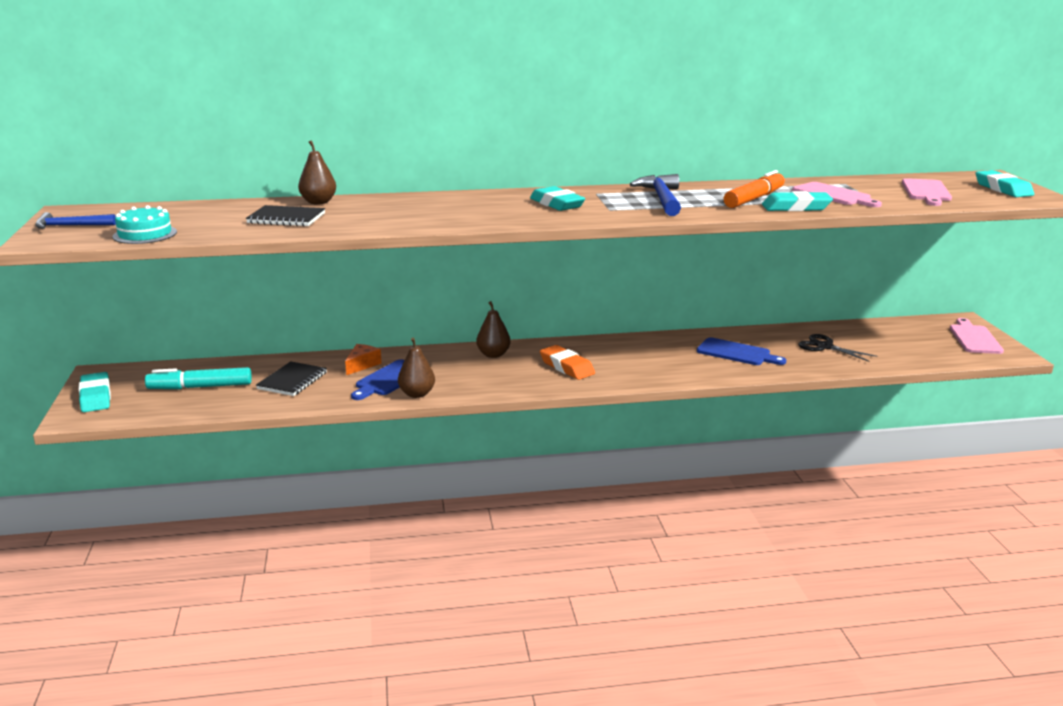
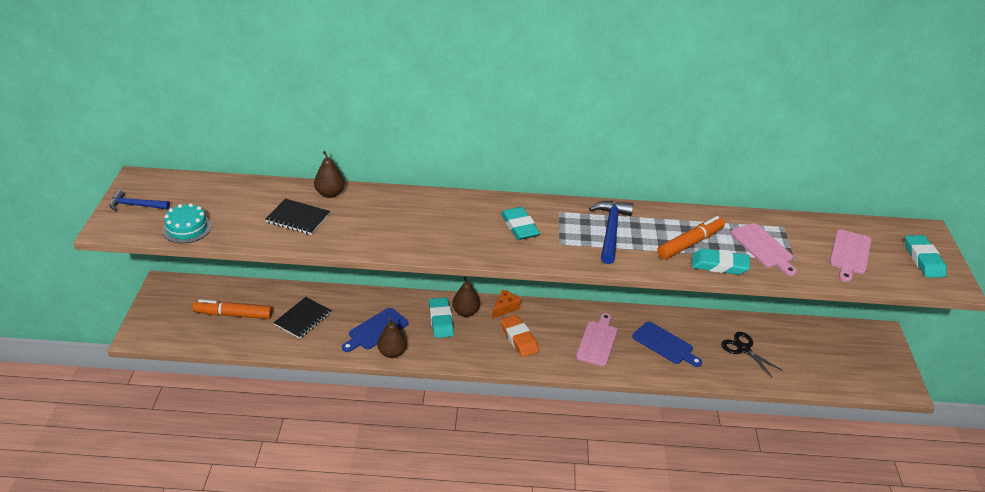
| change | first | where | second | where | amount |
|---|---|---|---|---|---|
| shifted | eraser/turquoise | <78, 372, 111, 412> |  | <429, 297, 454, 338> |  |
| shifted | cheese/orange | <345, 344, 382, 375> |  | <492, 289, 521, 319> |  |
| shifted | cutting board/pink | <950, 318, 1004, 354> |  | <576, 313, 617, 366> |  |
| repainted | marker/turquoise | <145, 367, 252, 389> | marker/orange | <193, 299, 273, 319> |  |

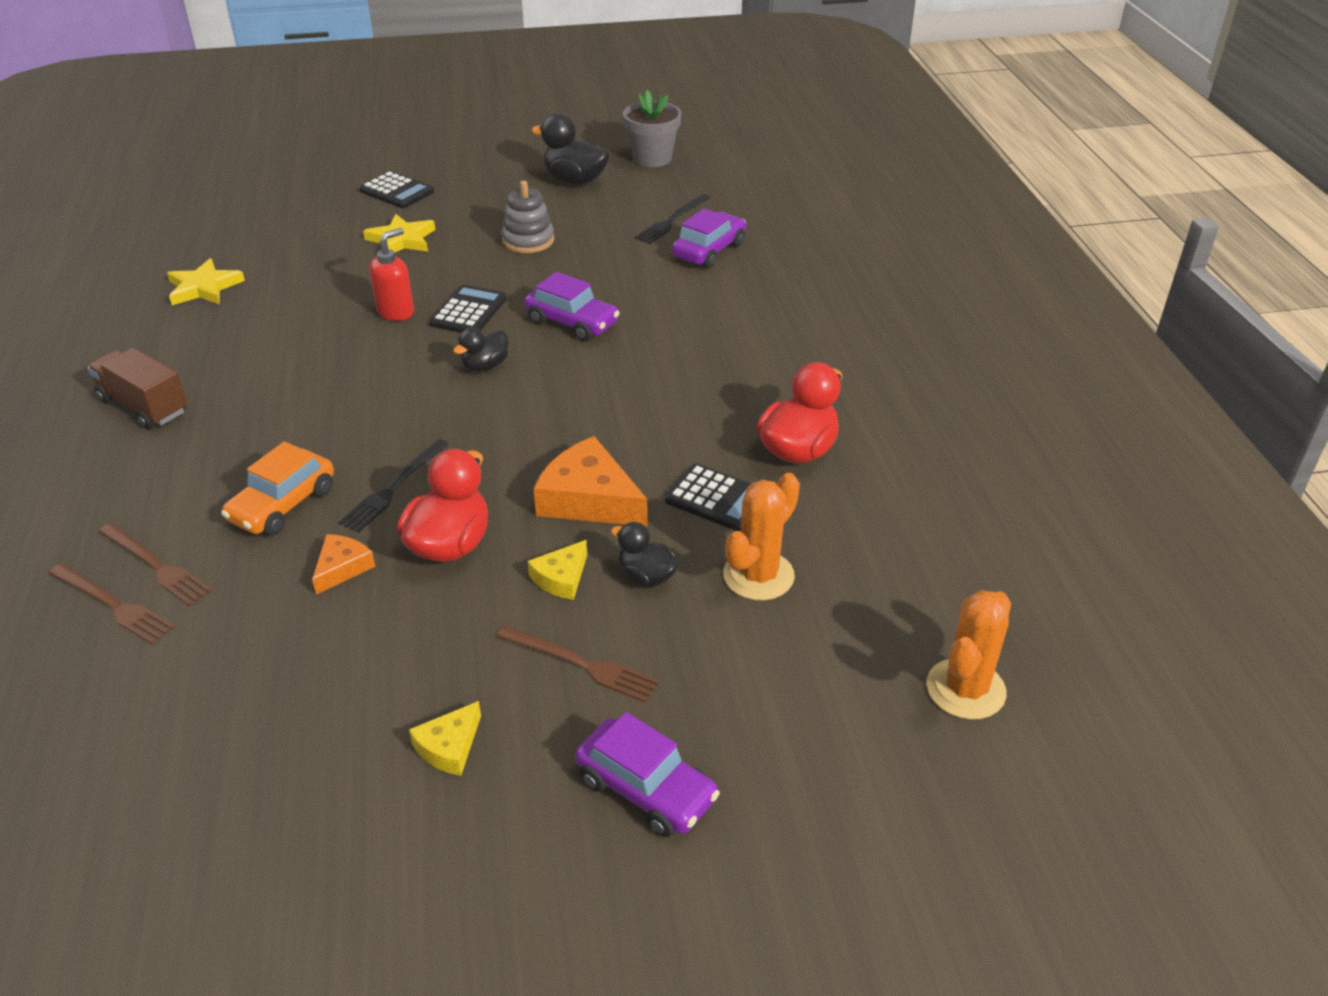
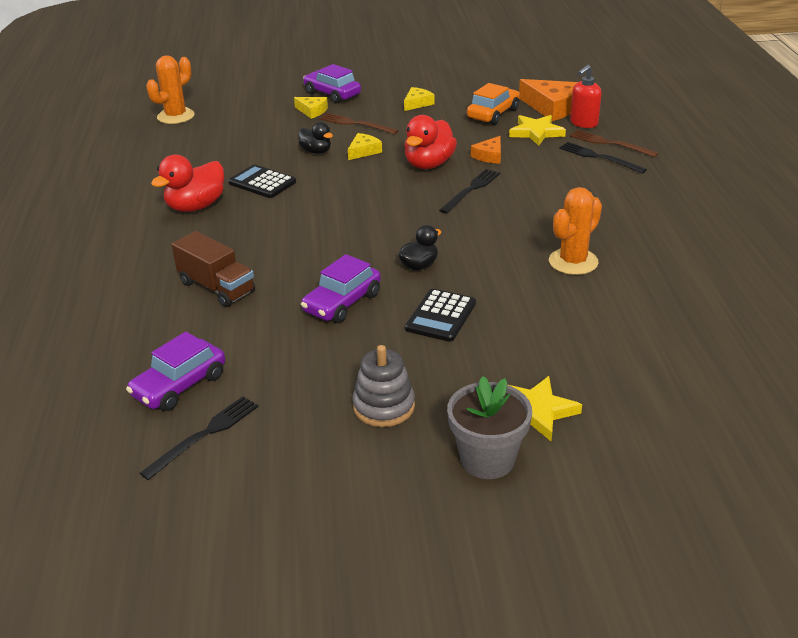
| change | first | where | second | where | amount |
|---|---|---|---|---|---|
| gone | calculator/black | <359, 171, 434, 208> |  |  |  |
| gone | duck/black | <531, 113, 611, 185> |  |  |  |
| new |  |  | cheese/yellow | <294, 97, 328, 119> |  |
| shifted | truck/brown | <87, 348, 187, 429> |  | <172, 231, 255, 307> |  |
| shifted | star/yellow | <167, 258, 245, 305> |  | <509, 115, 566, 146> |  |
| shifted | car/orange | <221, 441, 334, 536> |  | <467, 83, 520, 125> |  |
| shifted | soap dispenser/red | <369, 228, 414, 321> |  | <570, 65, 602, 128> |  |
| shifted | cheese/orange | <533, 436, 648, 527> |  | <519, 79, 578, 121> |  |
| shifted | flower pot/grey | <623, 90, 682, 167> |  | <447, 376, 532, 479> |  |
| shifted | cactus/orange | <723, 473, 800, 601> |  | <549, 187, 602, 275> |  |
| repainted | fork/brown | <99, 523, 212, 606> | fork/black | <559, 142, 647, 174> |  |
| rotated | car/purple | <525, 272, 620, 341> |  | <301, 254, 381, 323> | 90 degrees counterclockwise |

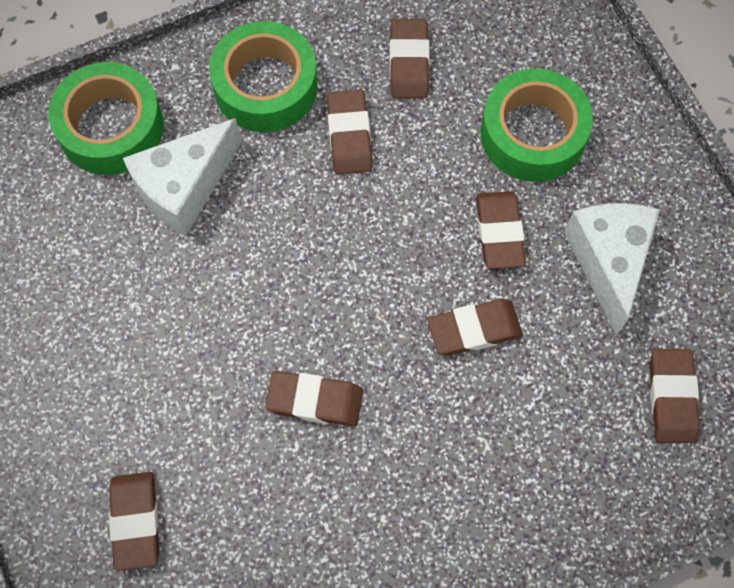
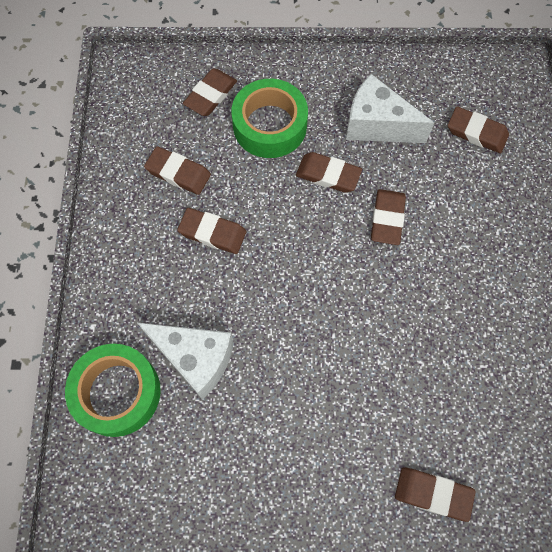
| change | first | where | second | where | amount |
|---|---|---|---|---|---|
| gone | tape/green | <209, 21, 318, 132> |  |  |  |
| shifted | eraser/brown | <265, 371, 363, 427> |  | <183, 68, 237, 116> |  |
| rotated | cheese/white | <123, 118, 241, 237> |  | <138, 323, 234, 400> | 45 degrees counterclockwise |

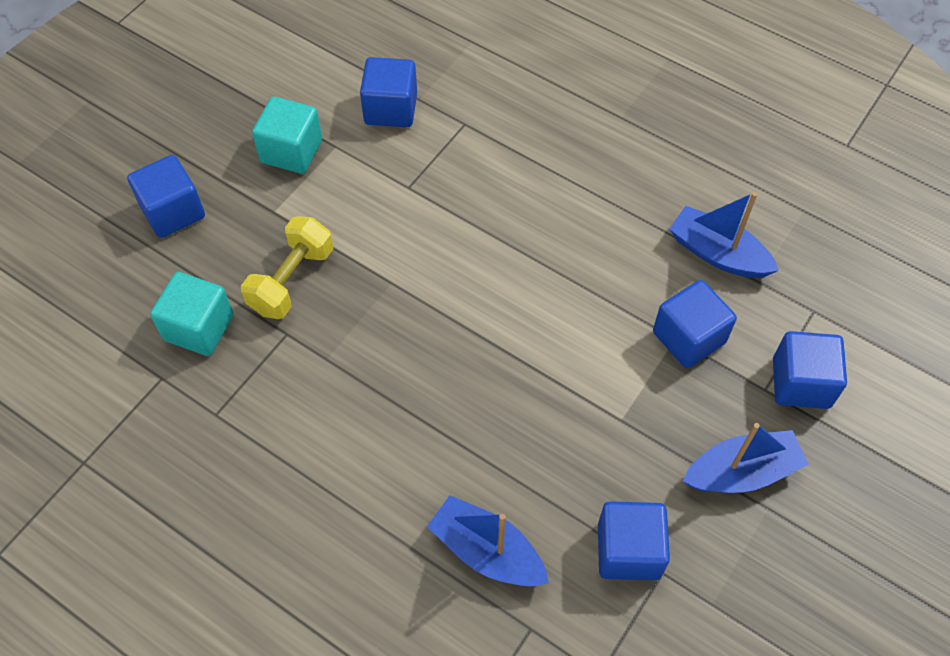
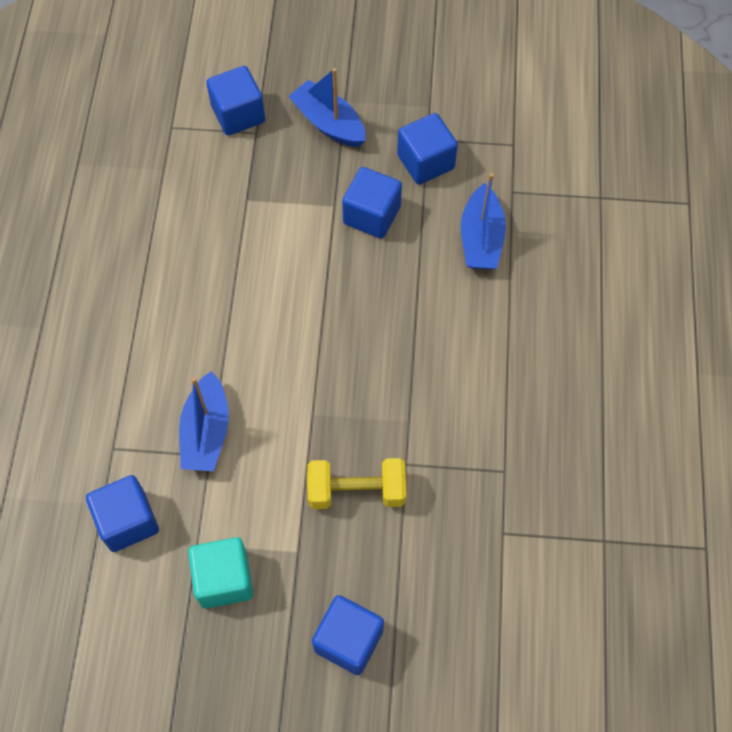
| change | first | where | second | where | amount |
|---|---|---|---|---|---|
| gone | cube/turquoise | <150, 272, 234, 356> |  |  |  |
| shifted | cube/blue | <653, 280, 737, 368> |  | <342, 167, 402, 239> |  |
| shifted | boat/blue | <669, 192, 779, 278> |  | <179, 371, 229, 471> |  |

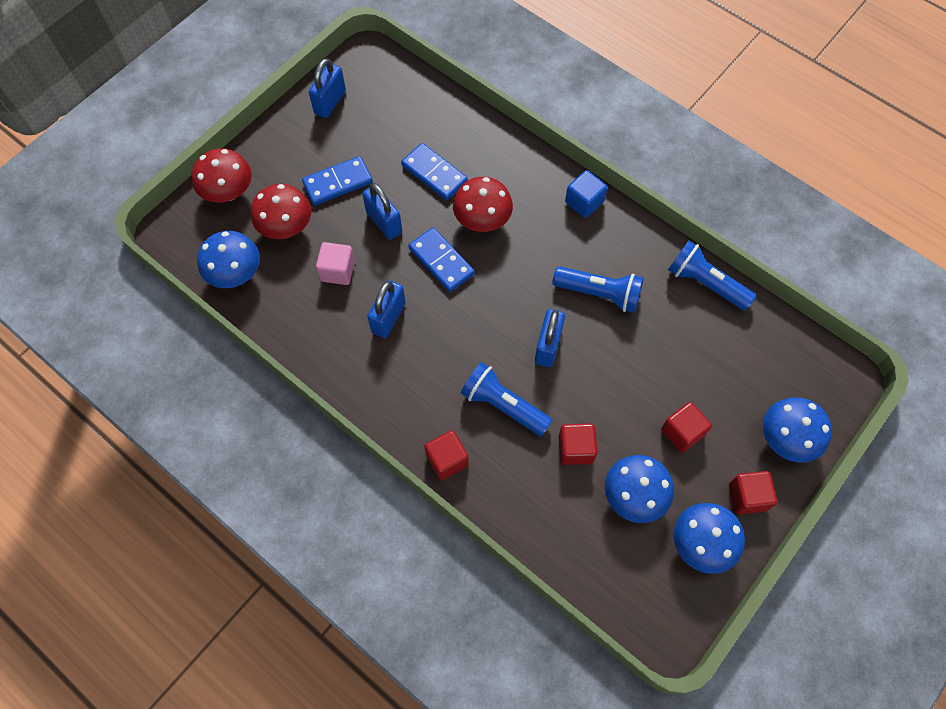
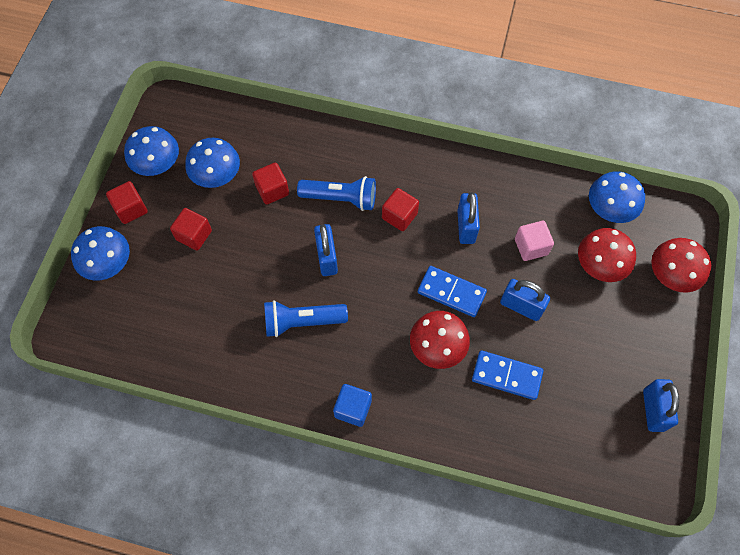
| change | first | where | second | where | amount |
|---|---|---|---|---|---|
| gone | domino/blue | <302, 156, 373, 205> |  |  |  |
| gone | flashlight/blue | <668, 241, 756, 311> |  |  |  |
| shifted | cube/red | <424, 430, 469, 480> |  | <382, 188, 419, 231> |  |

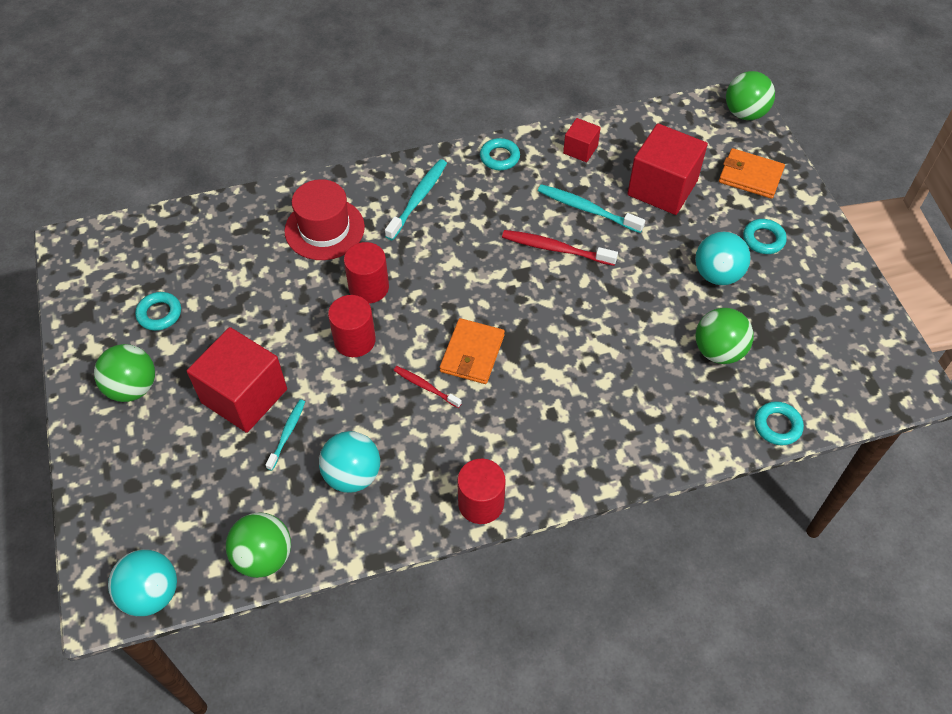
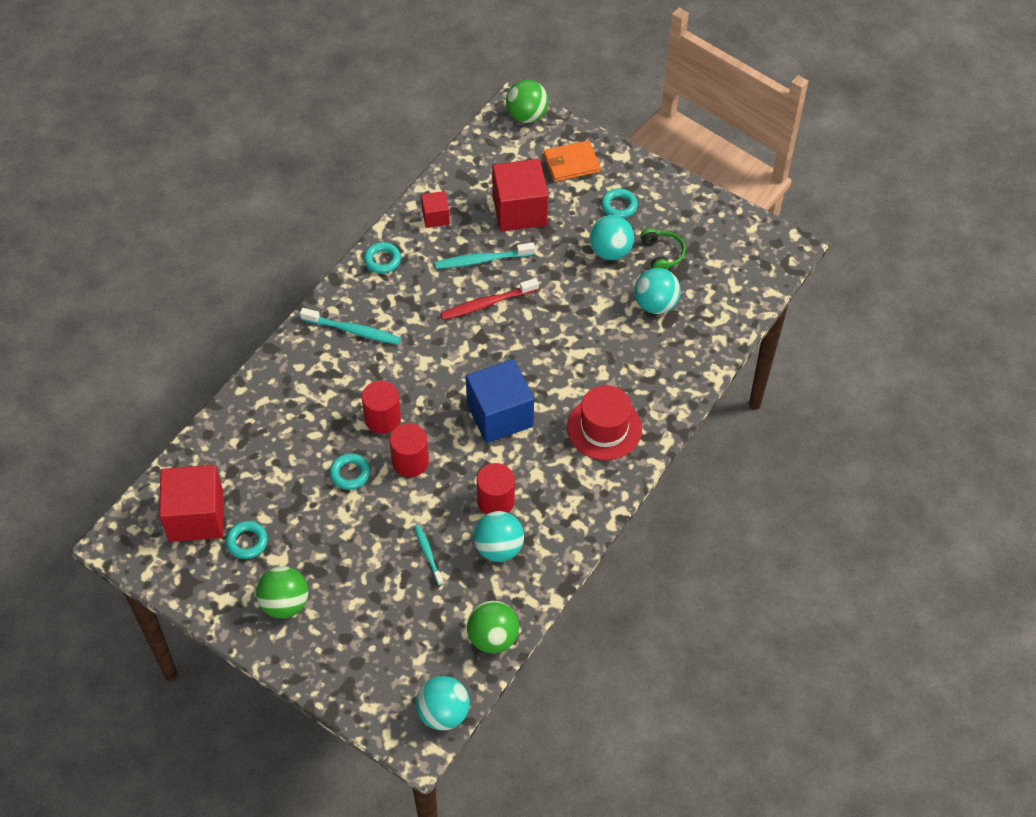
| change | first | where | second | where | amount |
|---|---|---|---|---|---|
| gone | toothbrush/red | <393, 366, 462, 408> |  |  |  |
| new |  |  | headphones/green | <640, 228, 686, 270> |  |
| shifted | cube/red | <187, 327, 287, 433> |  | <159, 465, 224, 542> |  |
| shifted | hat/red | <284, 179, 365, 260> |  | <567, 385, 642, 460> |  |
| shifted | cylinder/red | <457, 459, 506, 524> |  | <477, 463, 515, 514> |  |
| shifted | ring/turquoise | <755, 401, 804, 446> |  | <329, 453, 370, 490> |  |
| swapped | wallet/orange | <440, 318, 505, 384> | cube/blue | <466, 359, 534, 443> |  |
| repainted | ball/green | <696, 308, 754, 364> | ball/turquoise | <635, 268, 681, 314> |  |
| rotated | toothbrush/turquoise | <385, 159, 447, 240> |  | <300, 308, 401, 345> | 120 degrees clockwise |

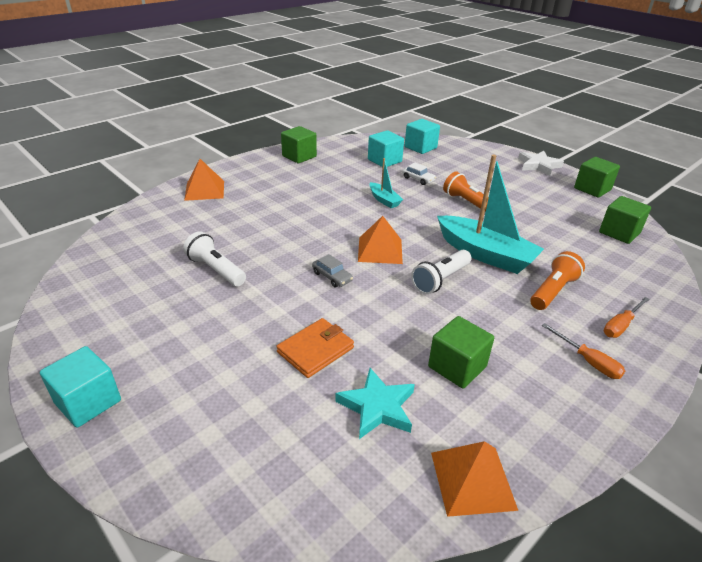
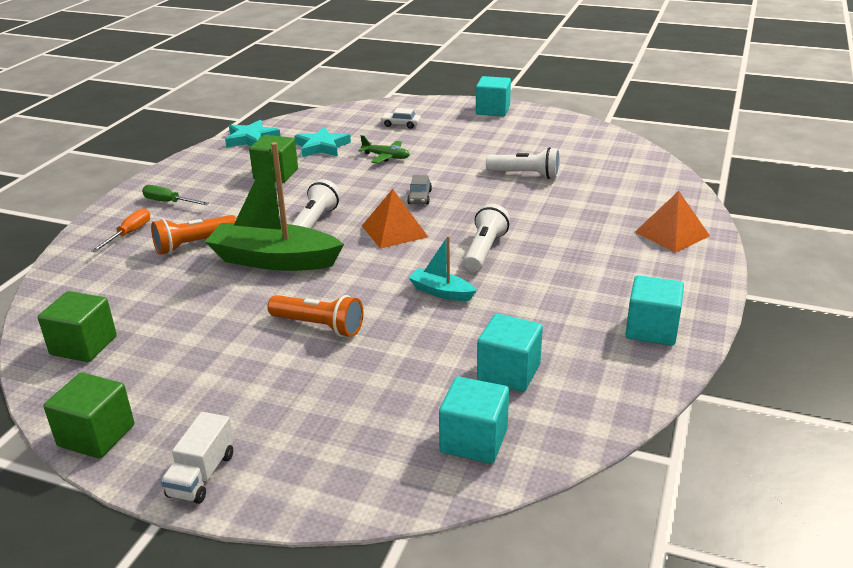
| change | first | where | second | where | amount |
|---|---|---|---|---|---|
| new |  |  | flashlight/white | <463, 204, 510, 272> |  |
| shifted | car/white | <402, 162, 436, 185> |  | <380, 108, 421, 129> |  |
| swapped | wallet/orange | <276, 318, 354, 378> | plane/green | <358, 135, 410, 164> |  |
| swapped | pyramid/orange | <431, 441, 518, 517> | star/turquoise | <225, 120, 280, 147> |  |
| swapped | star/white | <518, 151, 564, 176> | truck/white | <161, 412, 234, 504> |  |
| repainted | cube/green | <281, 126, 317, 163> | cube/turquoise | <625, 275, 684, 346> |  |
| repainted | boat/turquoise | <437, 154, 544, 274> | boat/green | <205, 142, 344, 271> |  |
| repainted | screwdriver/orange | <541, 323, 625, 379> | screwdriver/green | <142, 185, 209, 205> |  |
| rotated | car/grey | <312, 254, 353, 287> |  | <407, 175, 432, 205> | 105 degrees counterclockwise |
| rotated | flashlight/orange | <530, 251, 585, 310> |  | <151, 215, 237, 255> | 45 degrees clockwise |

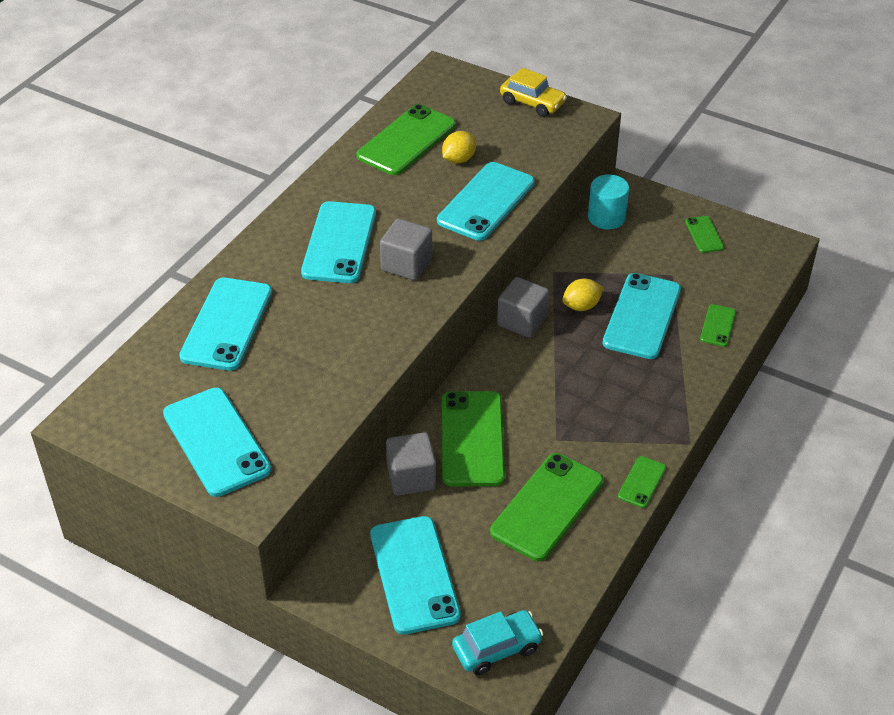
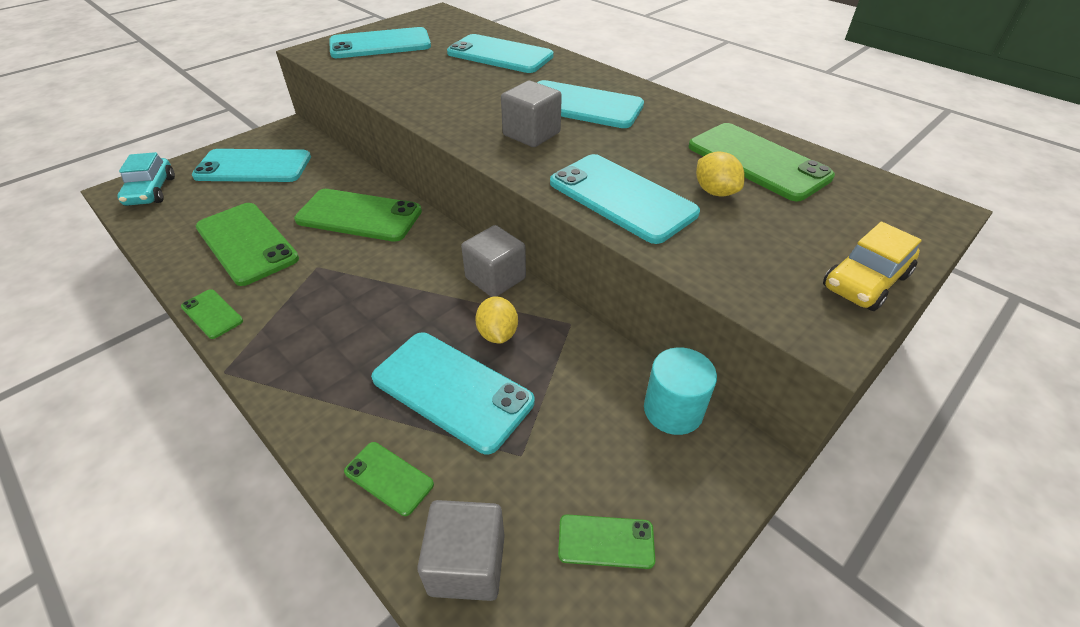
| change | first | where | second | where | amount |
|---|---|---|---|---|---|
| shifted | cube/grey | <386, 432, 436, 496> |  | <417, 500, 505, 601> |  |

